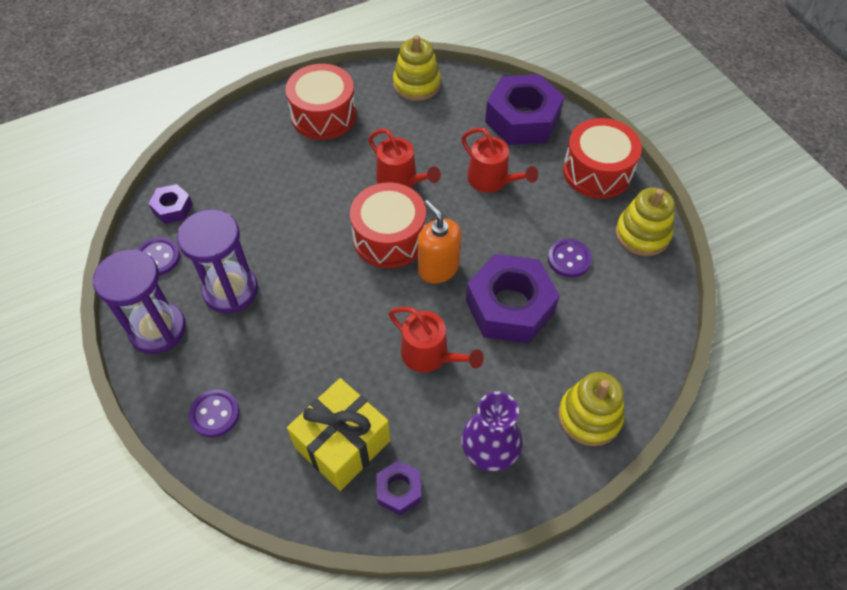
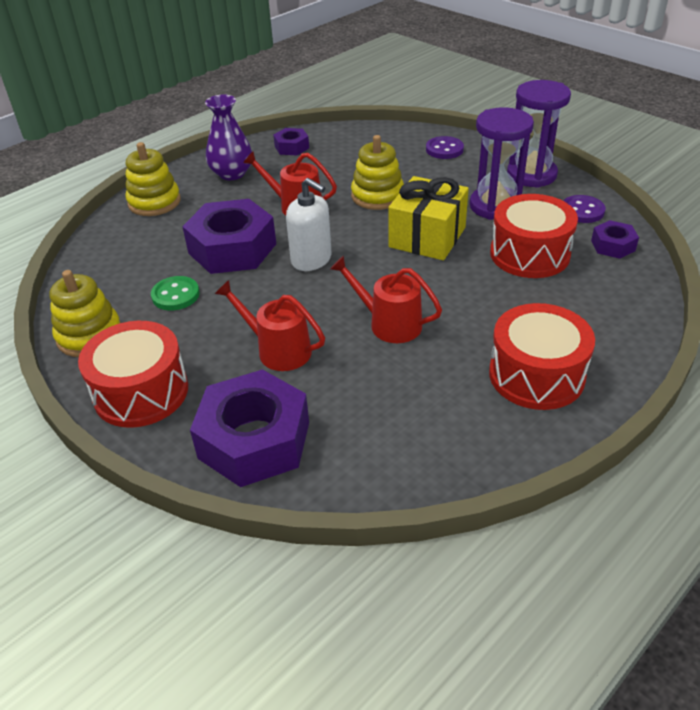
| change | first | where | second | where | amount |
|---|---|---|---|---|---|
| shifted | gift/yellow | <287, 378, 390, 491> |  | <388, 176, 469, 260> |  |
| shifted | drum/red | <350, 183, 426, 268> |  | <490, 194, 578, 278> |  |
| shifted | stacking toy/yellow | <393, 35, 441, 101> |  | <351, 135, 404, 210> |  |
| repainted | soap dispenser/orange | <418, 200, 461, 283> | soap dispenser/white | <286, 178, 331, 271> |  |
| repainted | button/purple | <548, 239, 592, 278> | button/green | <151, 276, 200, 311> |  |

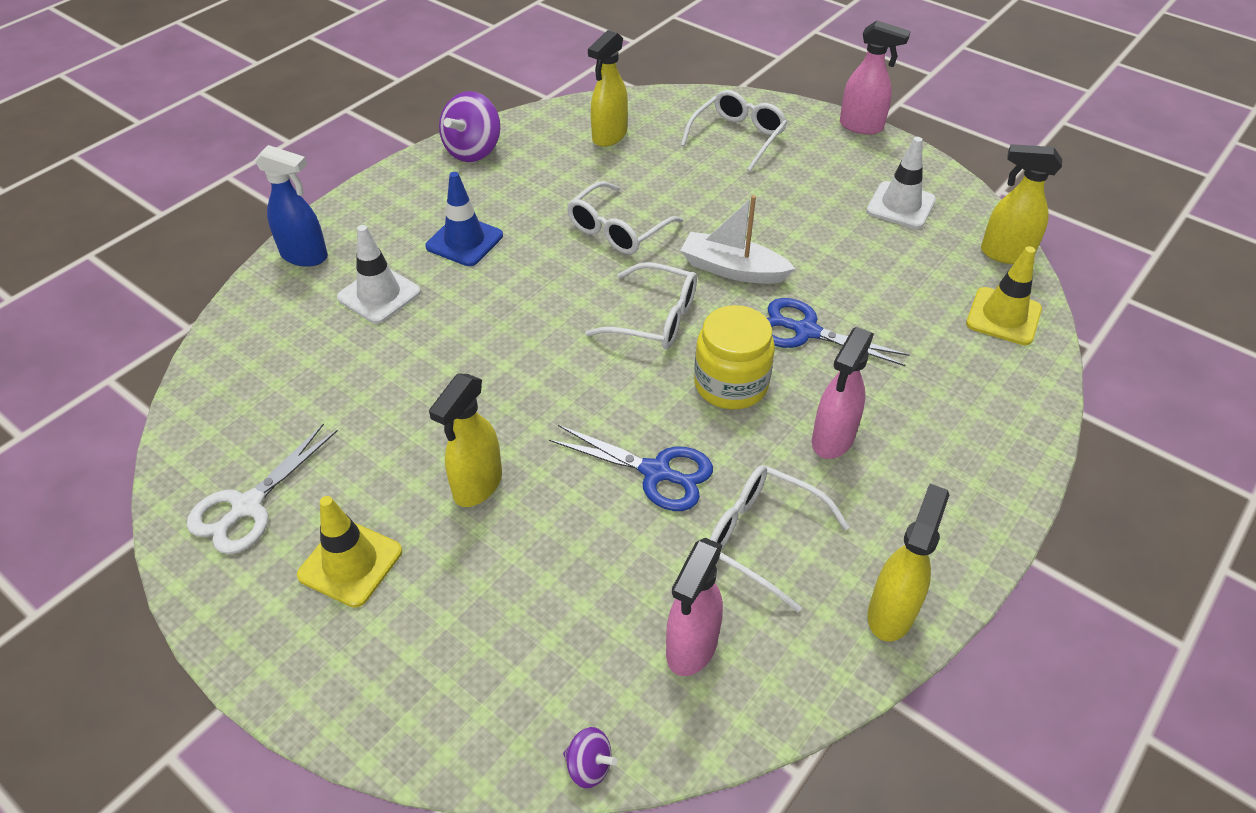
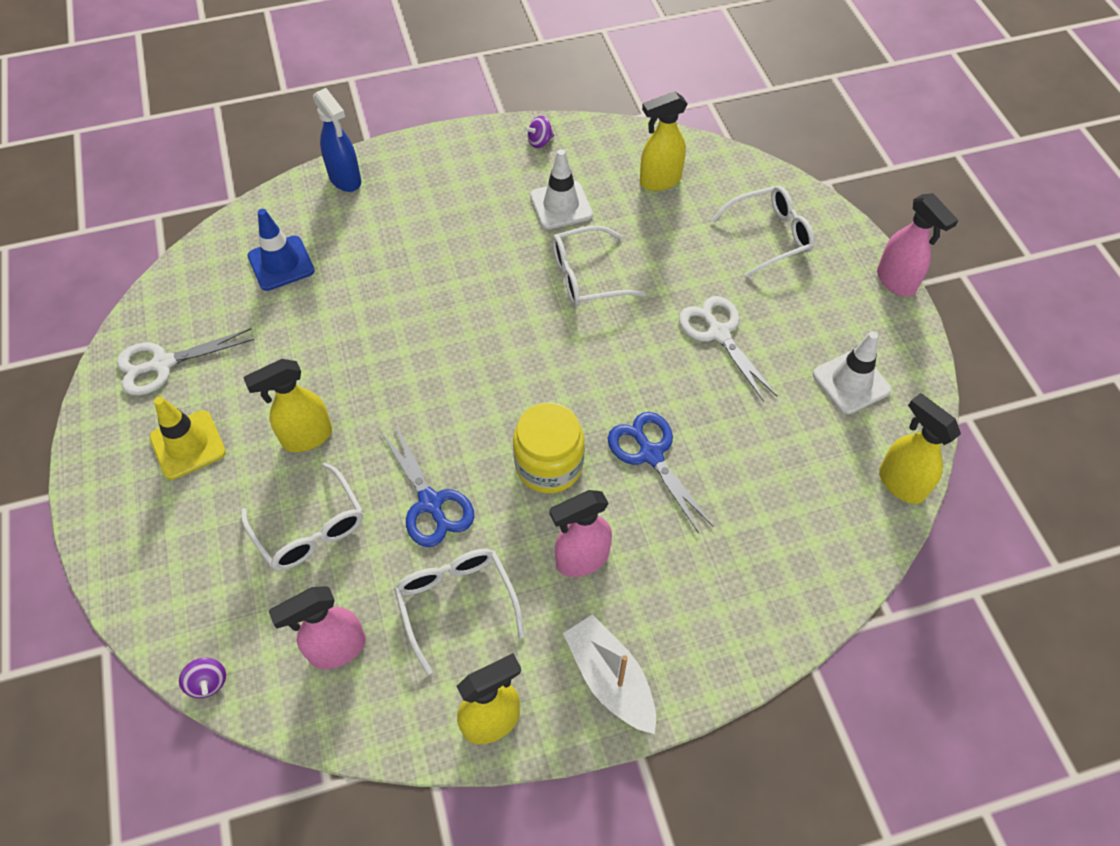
| change | first | where | second | where | amount |
|---|---|---|---|---|---|
| gone | traffic cone/yellow | <966, 246, 1042, 345> |  |  |  |
| new |  |  | scissors/white | <679, 296, 777, 402> |  |
| shifted | traffic cone/white | <337, 225, 421, 324> |  | <530, 149, 593, 229> |  |
| shifted | traffic cone/blue | <425, 172, 503, 266> |  | <248, 209, 315, 291> |  |
| shifted | glasses/white | <585, 262, 697, 349> |  | <241, 463, 363, 571> |  |
| shifted | boat/white | <680, 195, 796, 284> |  | <563, 614, 656, 734> |  |
| scaled | spinning top/purple | <439, 91, 500, 162> |  | <524, 116, 554, 148> | x0.50 |

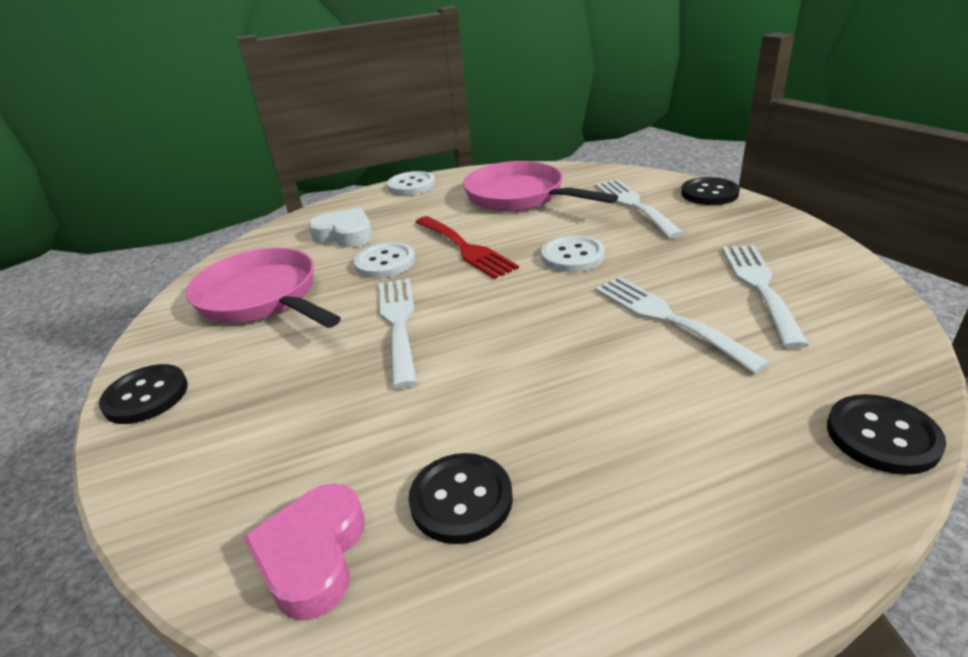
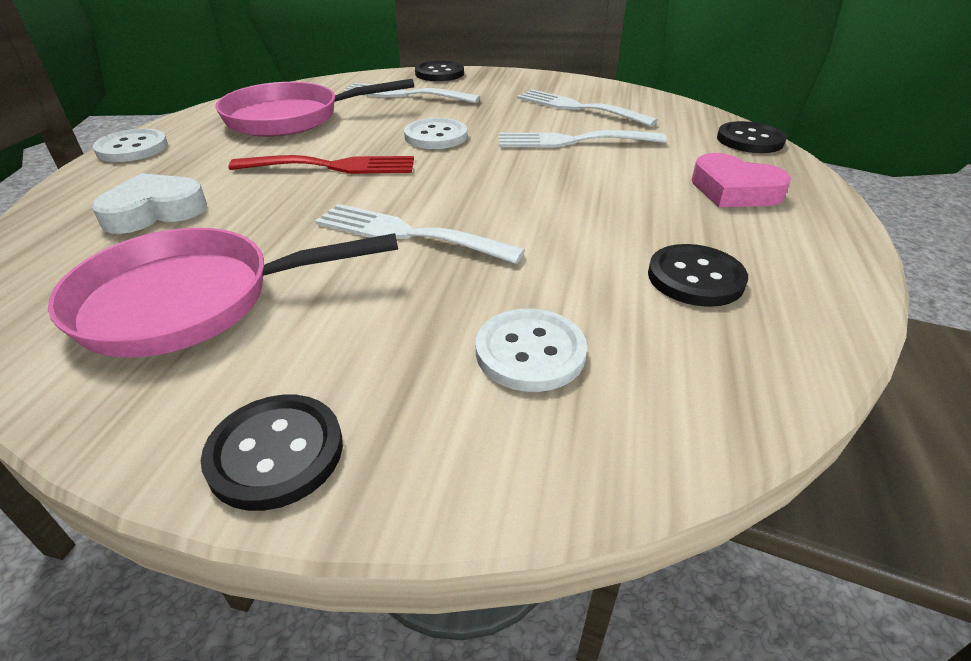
| change | first | where | second | where | amount |
|---|---|---|---|---|---|
| shifted | heart/pink | <243, 483, 365, 621> |  | <692, 153, 791, 207> |  |
| shifted | button/white | <354, 242, 415, 278> |  | <476, 309, 587, 392> |  |

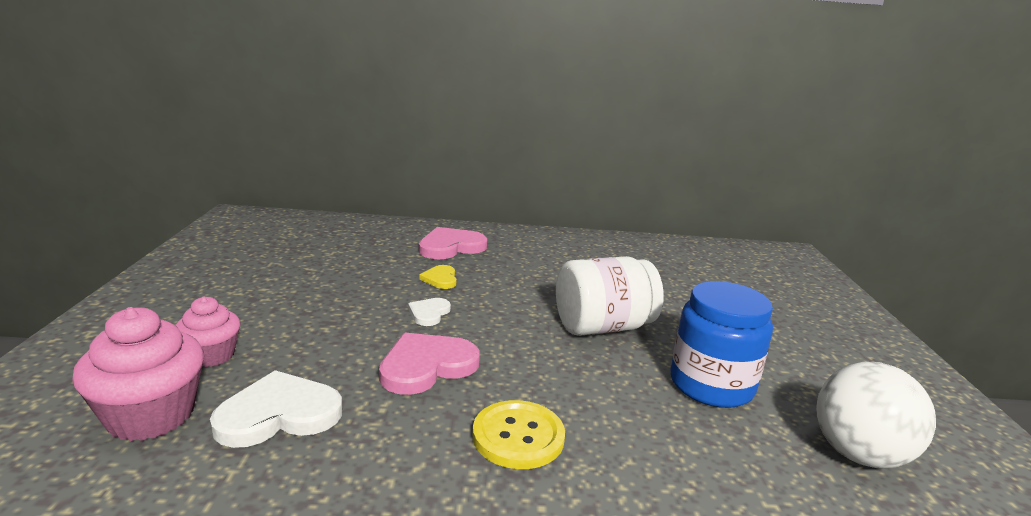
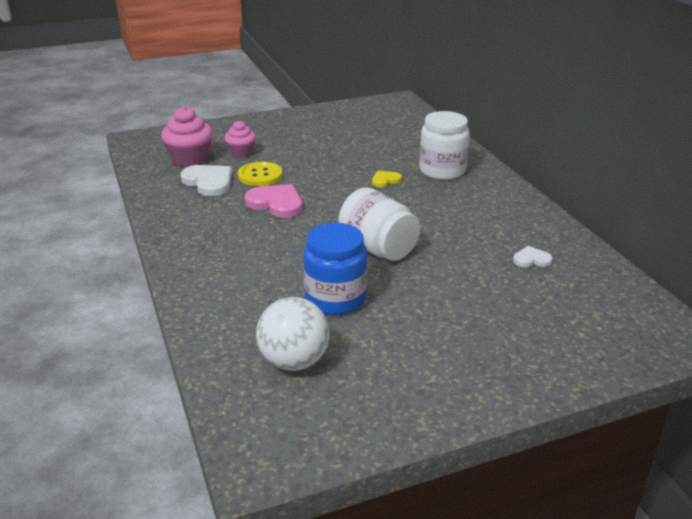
| change | first | where | second | where | amount |
|---|---|---|---|---|---|
| shifted | heart/white | <408, 298, 451, 326> |  | <513, 246, 553, 267> |  |
| shifted | button/yellow | <472, 400, 565, 469> |  | <238, 162, 283, 186> |  |
| swapped | heart/pink | <419, 227, 487, 259> | jar/white | <419, 111, 470, 180> |  |

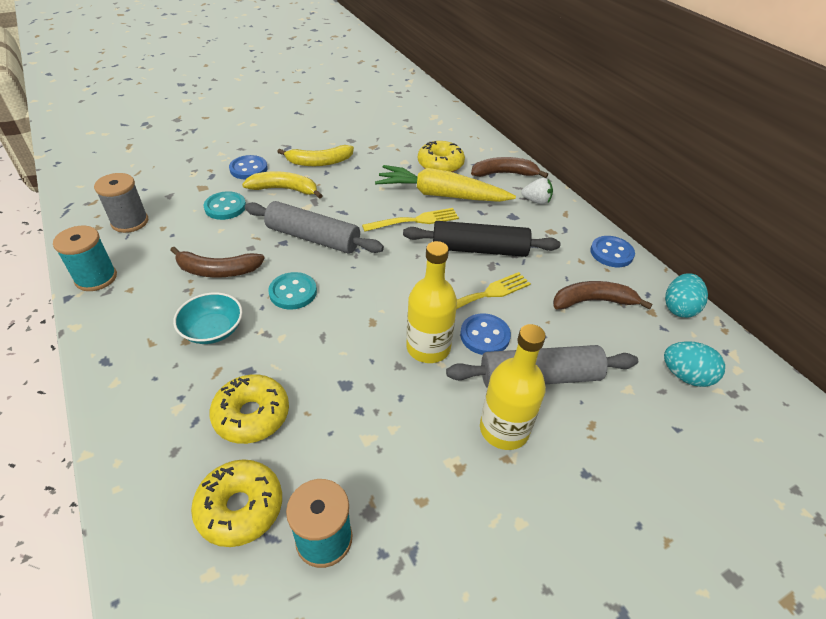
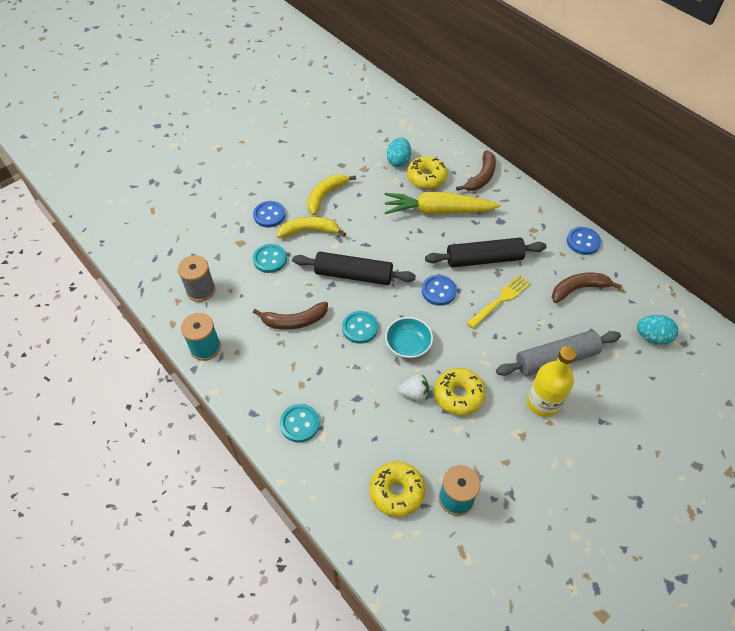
| change | first | where | second | where | amount |
|---|---|---|---|---|---|
| gone | fork/yellow | <362, 208, 459, 232> |  |  |  |
| gone | bottle/yellow | <406, 241, 457, 363> |  |  |  |
| new |  |  | button/turquoise | <280, 404, 320, 442> |  |
| shifted | bowl/turquoise | <173, 292, 243, 344> |  | <385, 317, 433, 358> |  |
| shifted | donut/yellow | <209, 374, 289, 444> |  | <434, 368, 486, 415> |  |
| shifted | button/blue | <460, 313, 511, 355> |  | <422, 275, 457, 306> |  |
| shifted | strawberry/white | <521, 178, 553, 204> |  | <398, 374, 429, 401> |  |
| shifted | egg/turquoise | <665, 273, 708, 318> |  | <387, 138, 411, 167> |  |
| repainted | rolling pin/grey | <245, 201, 384, 253> | rolling pin/black | <292, 252, 416, 285> |  |
| rotated | banana/yellow | <277, 145, 354, 166> |  | <307, 174, 356, 215> | 150 degrees clockwise |
| rotated | banana/brown | <471, 157, 548, 178> |  | <456, 151, 496, 191> | 135 degrees clockwise |

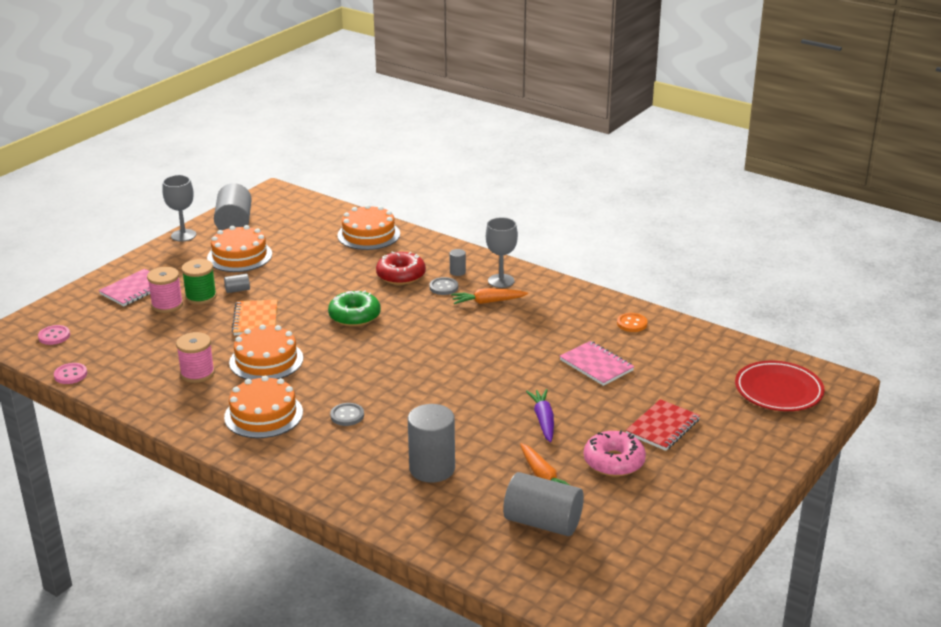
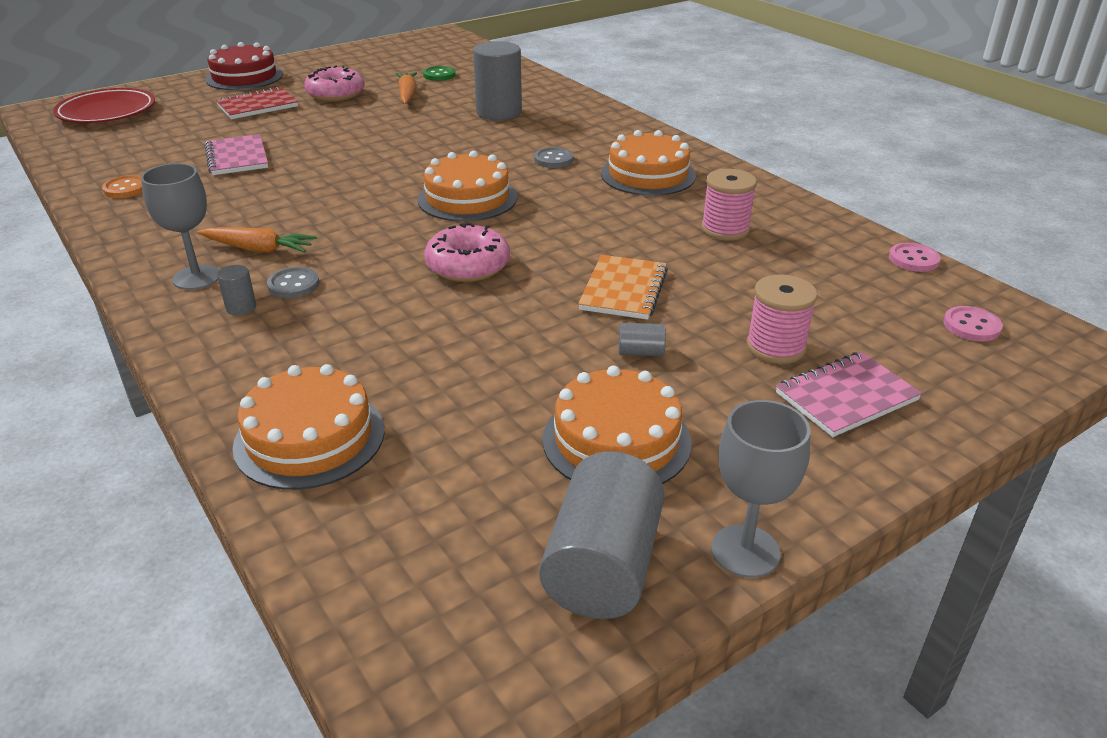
| change | first | where | second | where | amount |
|---|---|---|---|---|---|
| gone | spool/green | <181, 259, 217, 305> |  |  |  |
| gone | donut/red | <376, 251, 426, 285> |  |  |  |
| gone | carrot/purple | <526, 389, 554, 442> |  |  |  |
| new |  |  | cake/red | <205, 42, 283, 90> |  |
| shifted | cake/orange | <229, 324, 303, 380> |  | <418, 151, 517, 222> |  |
| swapped | cylinder/grey | <503, 472, 584, 536> | button/green | <423, 66, 456, 81> |  |
| repainted | donut/green | <328, 291, 381, 327> | donut/pink | <424, 223, 510, 282> |  |

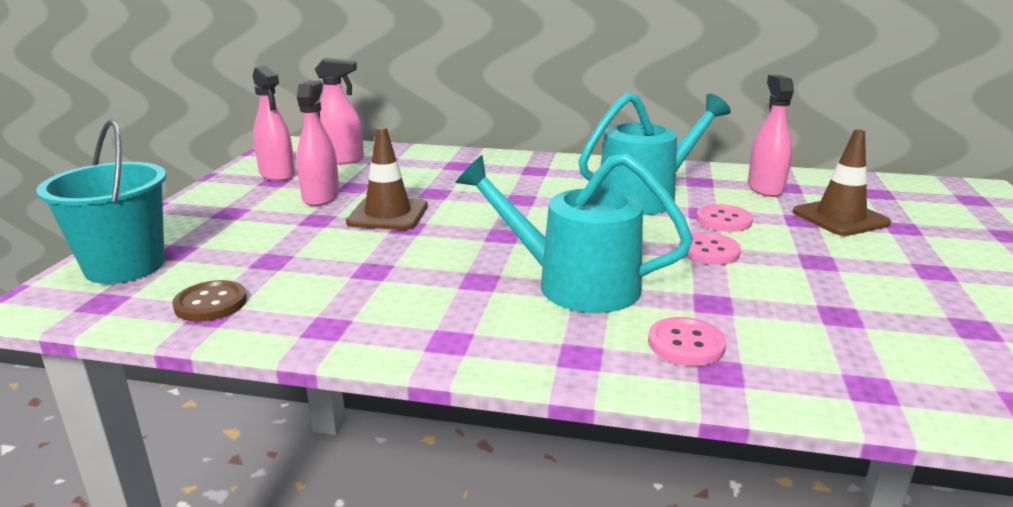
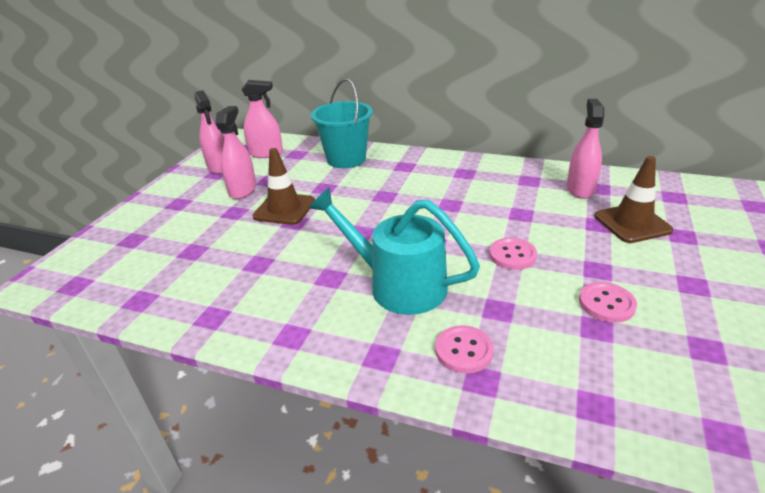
| change | first | where | second | where | amount |
|---|---|---|---|---|---|
| gone | button/brown | <172, 280, 247, 322> |  |  |  |
| gone | watering can/turquoise | <579, 93, 731, 215> |  |  |  |
| shifted | bucket/turquoise | <36, 119, 166, 284> |  | <311, 78, 373, 168> |  |
| shifted | button/pink | <696, 204, 753, 232> |  | <579, 282, 637, 323> |  |

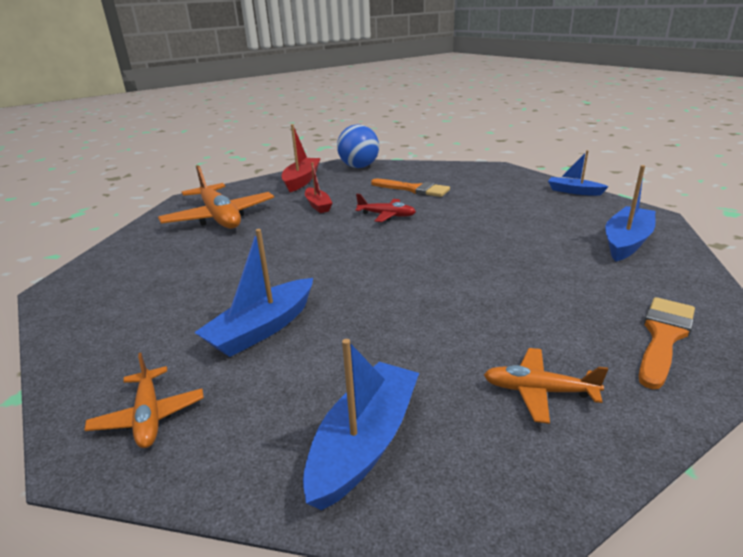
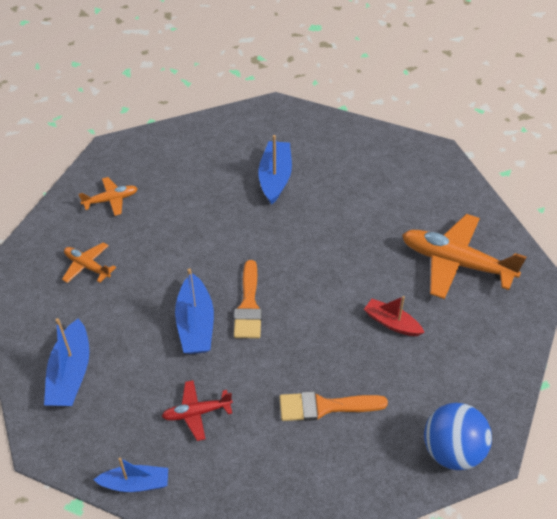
| change | first | where | second | where | amount |
|---|---|---|---|---|---|
| gone | boat/red | <282, 124, 321, 192> |  |  |  |
| shifted | plane/orange | <85, 353, 204, 448> |  | <62, 242, 116, 283> |  |
| shifted | boat/blue | <303, 339, 419, 510> |  | <175, 268, 214, 354> |  |
| shifted | plane/red | <355, 194, 416, 222> |  | <162, 380, 233, 441> |  |
| shifted | brush/orange | <639, 297, 695, 389> |  | <234, 260, 262, 338> |  |

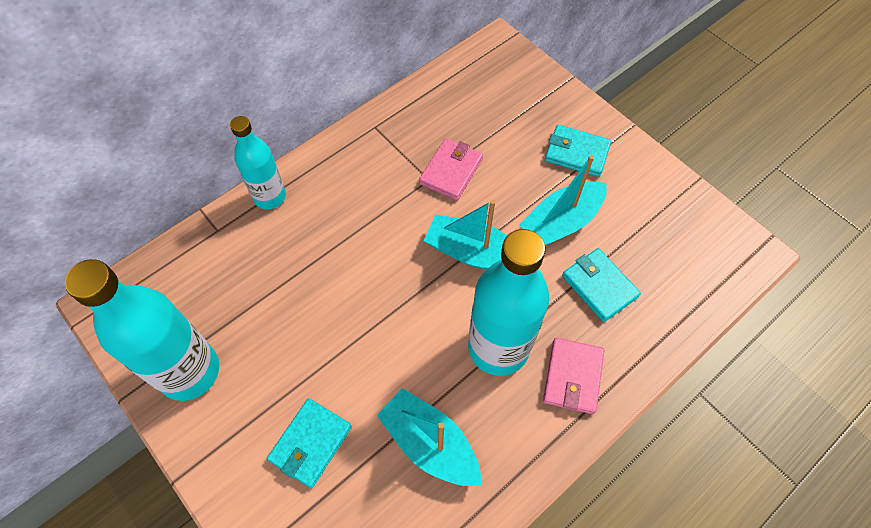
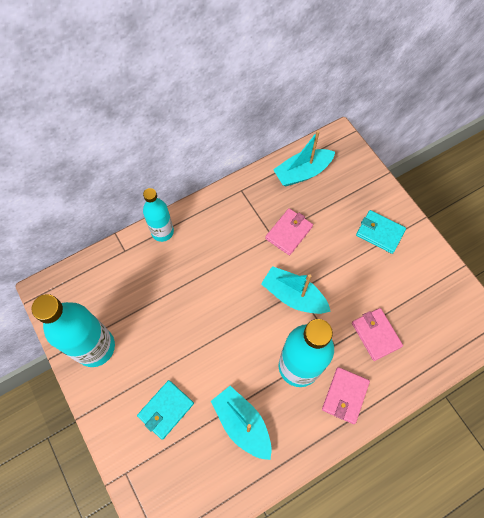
| change | first | where | second | where | amount |
|---|---|---|---|---|---|
| shifted | boat/turquoise | <519, 155, 607, 246> |  | <273, 130, 335, 187> |  |
| repainted | wallet/turquoise | <562, 248, 641, 322> | wallet/pink | <352, 308, 403, 361> |  |

